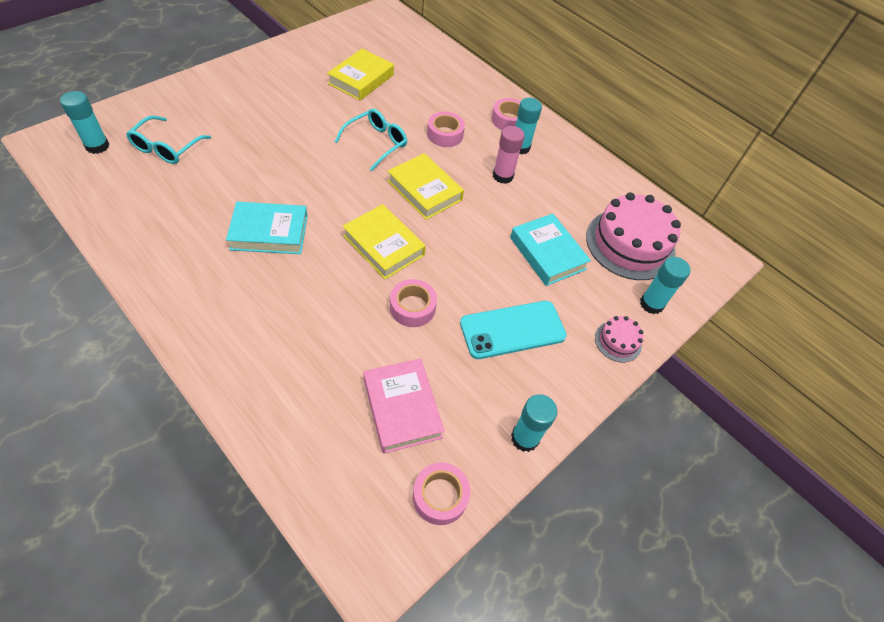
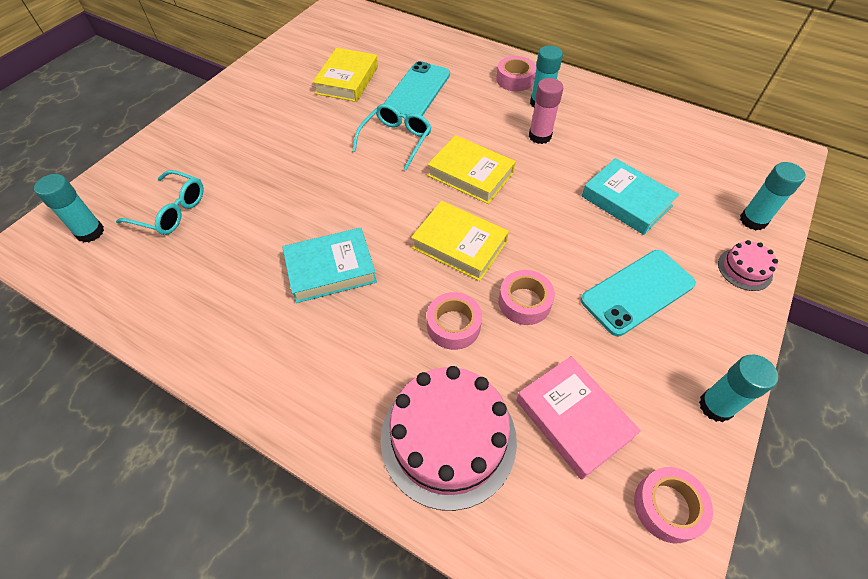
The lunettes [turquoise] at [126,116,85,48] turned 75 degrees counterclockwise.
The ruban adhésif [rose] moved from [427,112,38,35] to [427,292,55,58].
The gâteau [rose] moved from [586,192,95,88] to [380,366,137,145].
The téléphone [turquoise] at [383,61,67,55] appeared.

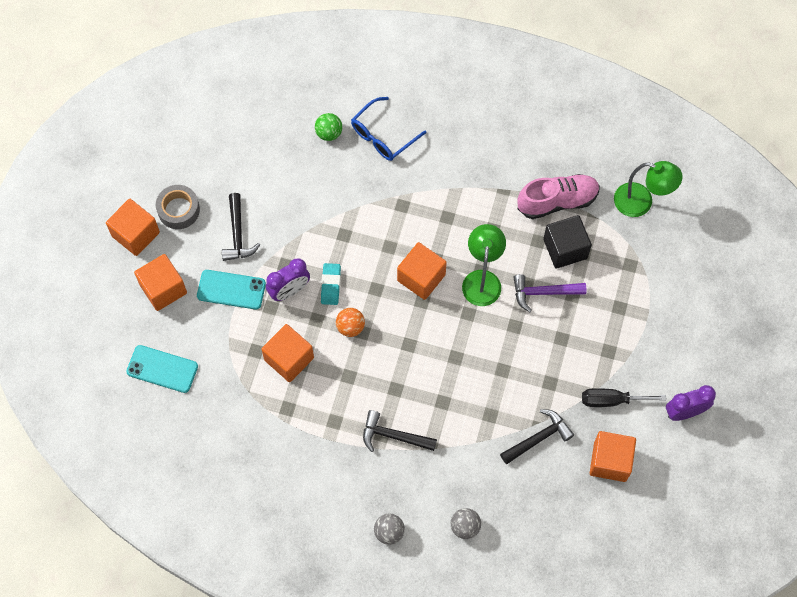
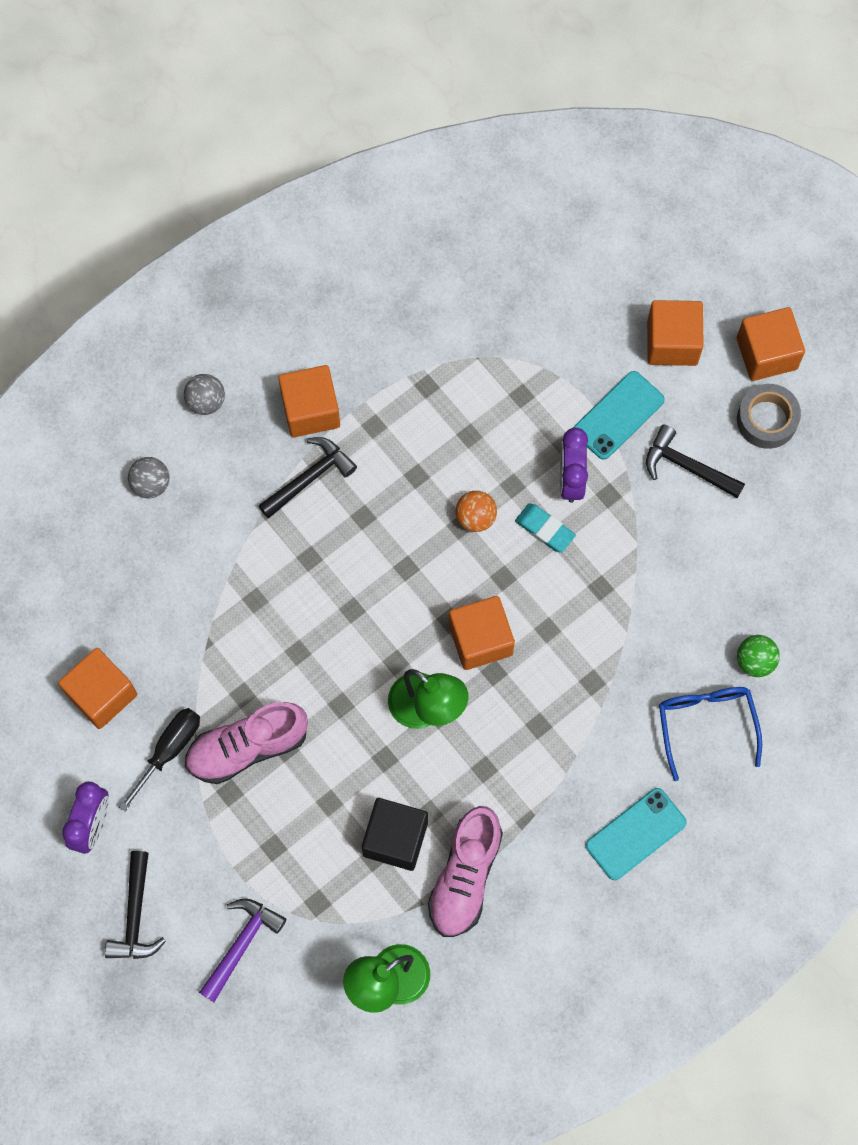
The téléphone [turquoise] moved from [126,345,72,48] to [586,788,101,92].
The cube [orange] moved from [261,324,53,58] to [278,365,62,72].
The marteau [noir] moved from [500,409,74,55] to [105,851,61,108].
The marteau [violet] moved from [513,274,73,38] to [199,898,87,104].
The chaussure [rose] at [185,702,123,82] appeared.

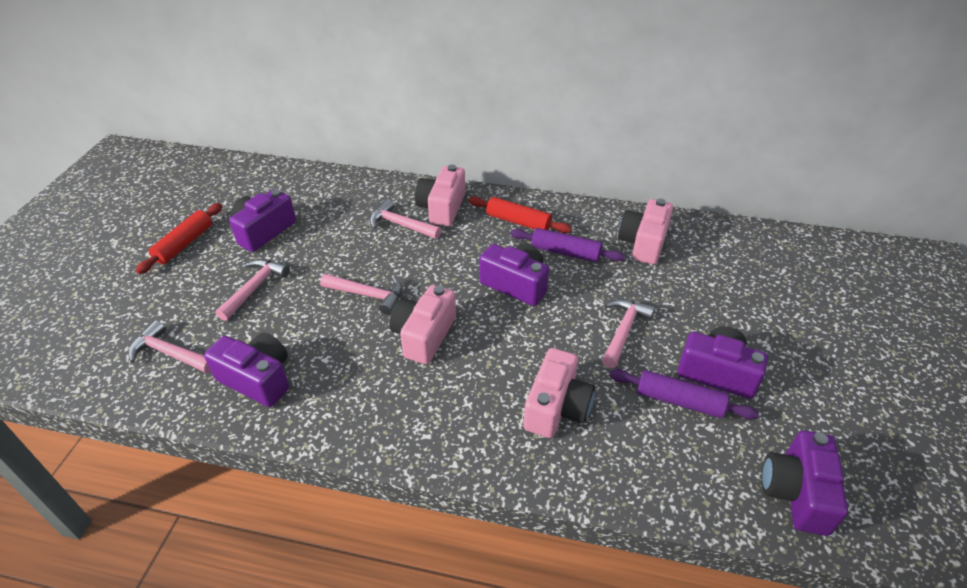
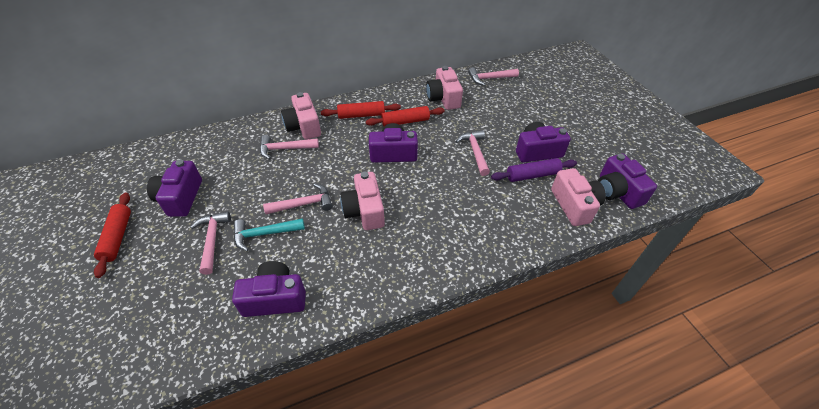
The marteau [rose] moved from [128,320,83,53] to [468,67,51,19].
The rouleau à pâtisserie [violet] at [510,228,115,34] became the rouleau à pâtisserie [rouge] at [366,106,79,20].
The appareil photo [rose] moved from [523,348,72,90] to [551,168,55,58].
The marteau [turquoise] at [234,218,71,33] appeared.

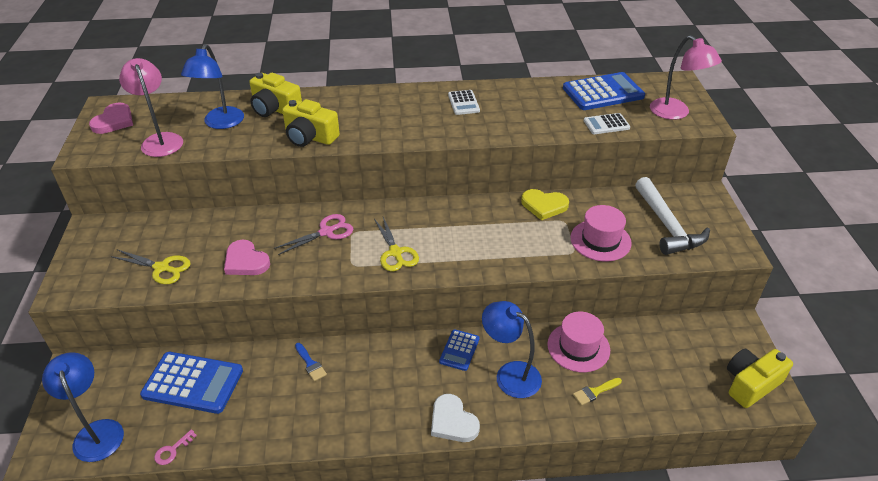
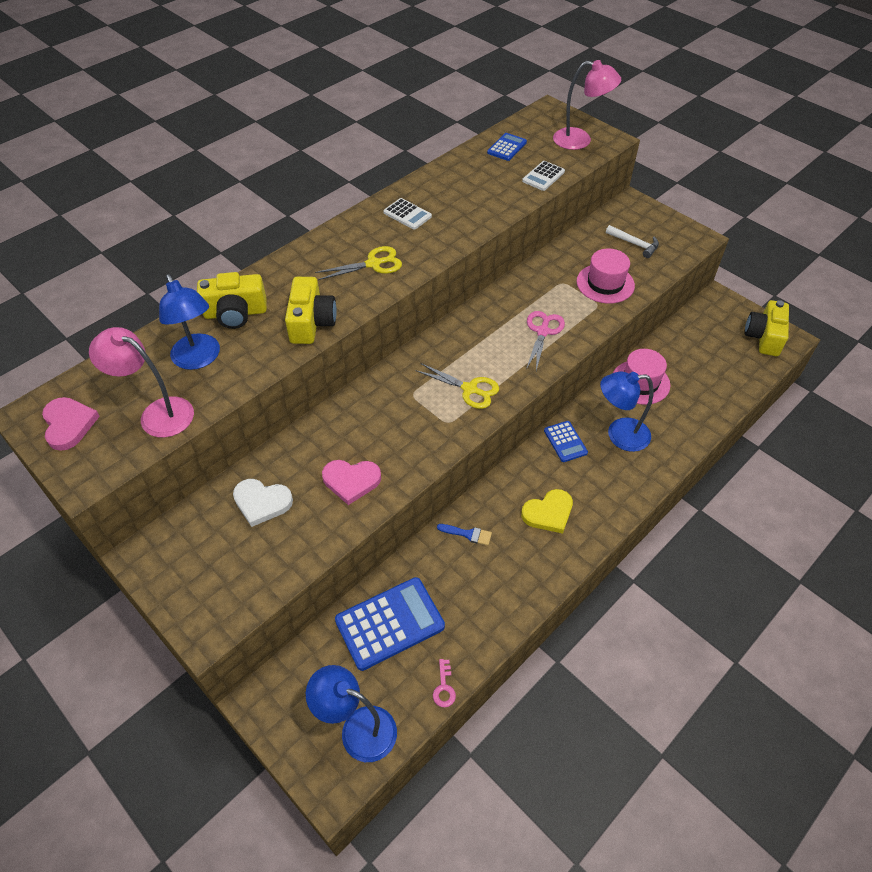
The ciseaux [jaune] moved from [111,249,80,35] to [315,246,87,34].
The ciseaux [rose] moved from [274,214,80,41] to [526,311,39,60].
The appareil photo [jaune] at [282,99,58,48] turned 75 degrees counterclockwise.
The cœur [blanc] moved from [431,394,49,48] to [233,479,60,48].
The cœur [jaune] moved from [521,189,48,31] to [521,489,52,45].
The calculatrice [bleu] at [563,72,82,38] changed to 0.54 times the size.
The pinceau [jaune] at [573,378,49,27] disappeared.
The marteau [blanc] at [635,177,75,78] changed to 0.56 times the size.

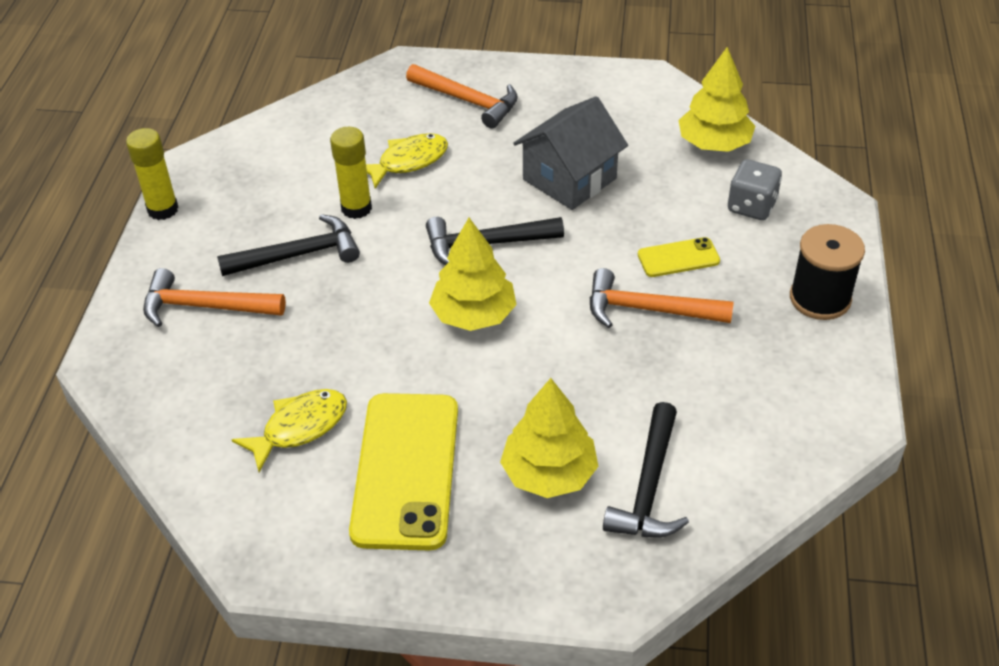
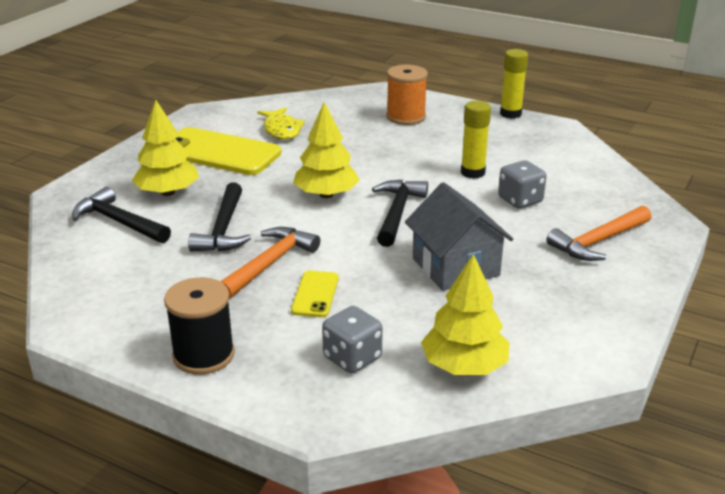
The marteau [orange] at [143,268,143,59] was replaced by the bobine [orange] at [386,65,42,60].
The marteau [noir] moved from [217,214,143,62] to [188,182,63,70].
The poisson [jaune] at [366,133,82,56] was replaced by the dé [gris] at [498,160,48,49].

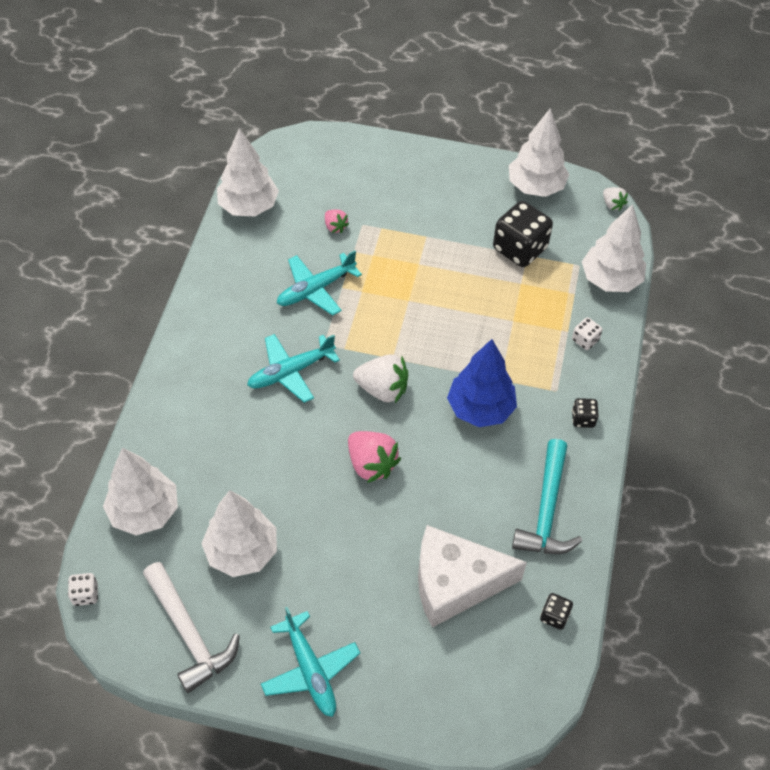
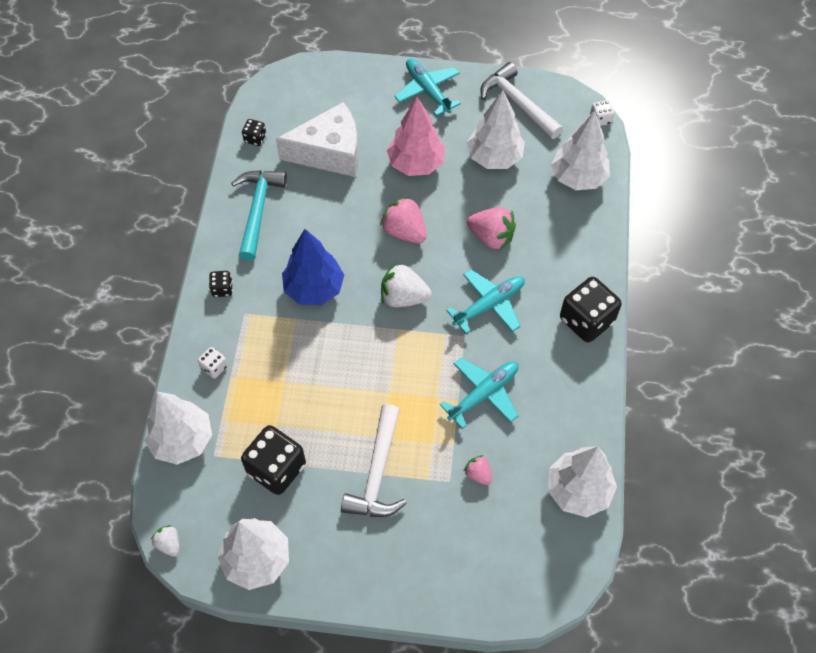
The marteau [blanc] at [341,404,65,113] appeared.
The arbre [rose] at [387,97,58,79] appeared.
The fraise [rose] at [467,207,49,43] appeared.
The dé [noir] at [560,277,62,65] appeared.

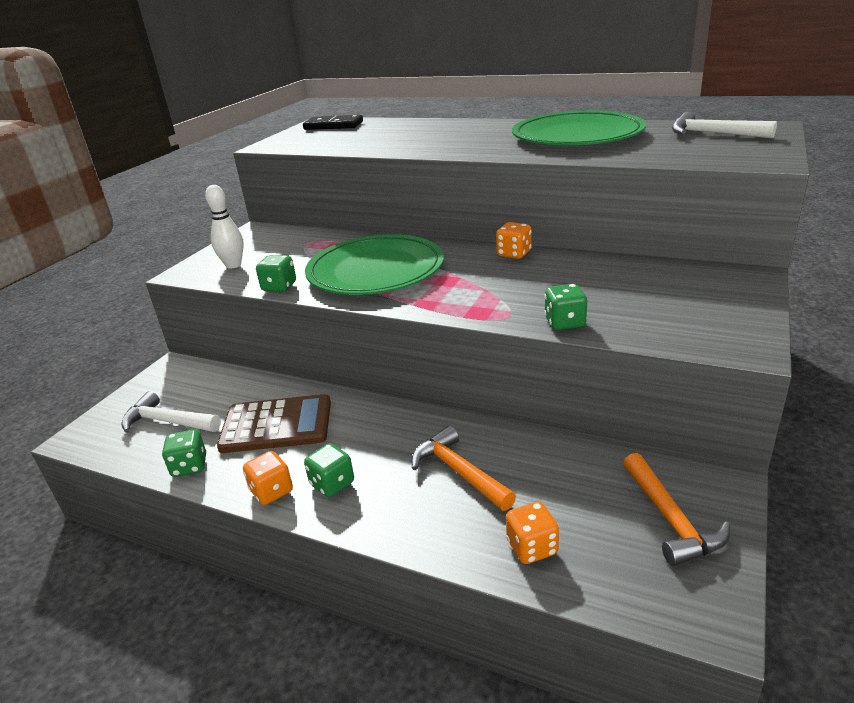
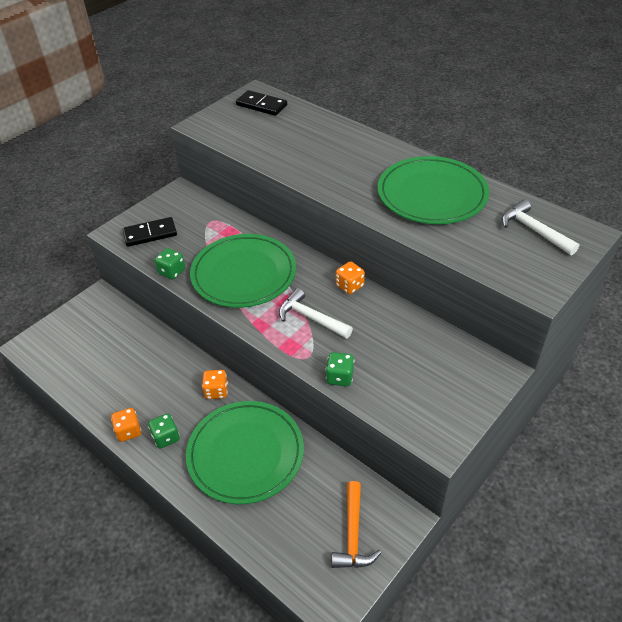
The marteau [blanc] moved from [122,391,99,42] to [279,288,74,51].
The dé [vert] at [162,429,44,48] disappeared.
The quille [blanc] at [205,185,39,84] was replaced by the domino [noir] at [123,217,54,30].
The calculatrice [marron] at [217,394,114,59] disappeared.
The marteau [orange] at [412,426,104,85] was replaced by the assiette [vert] at [186,401,118,103].
The dé [orange] moved from [506,502,53,62] to [202,370,26,29].

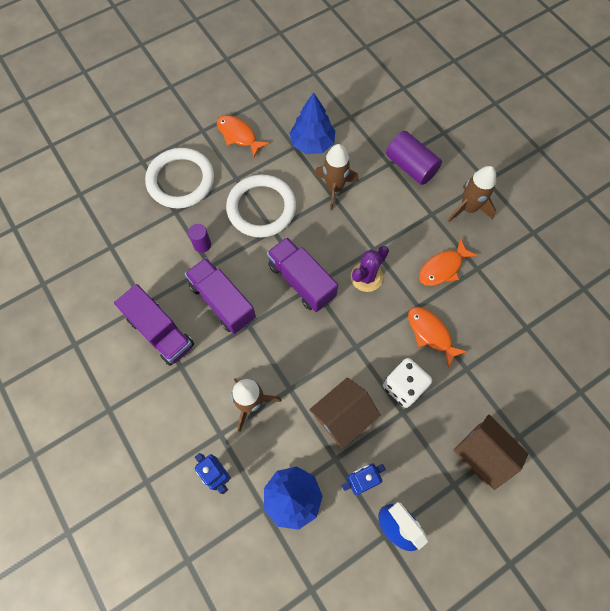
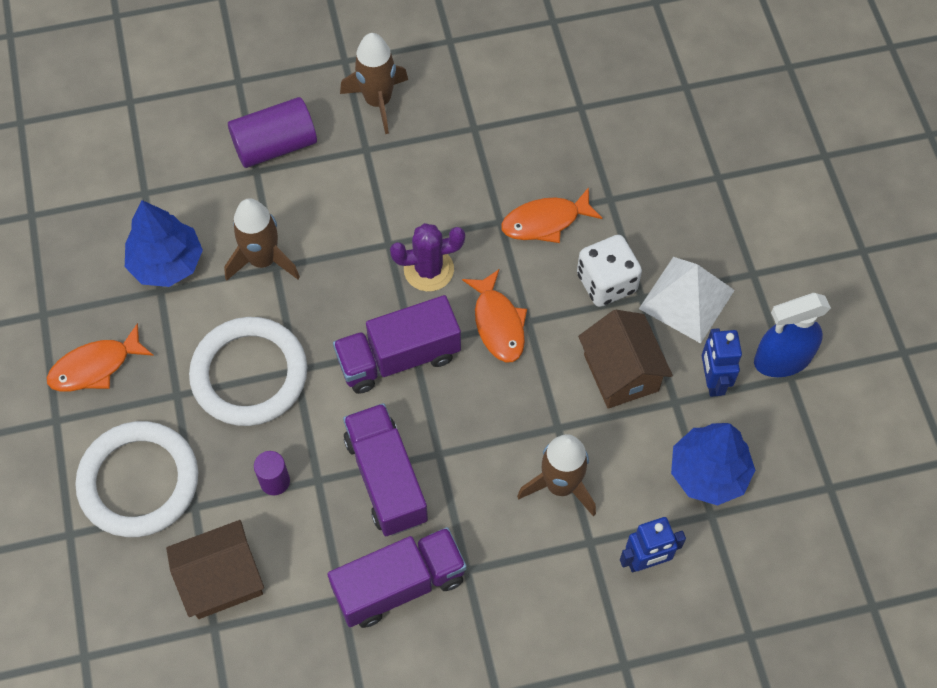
The camion [violet] at [185,258,71,76] turned 90 degrees clockwise.
The cactus [violet] at [351,246,38,46] turned 75 degrees counterclockwise.
The poisson [orange] moved from [419,238,59,48] to [462,269,65,93].
The maison [marron] moved from [453,415,75,75] to [166,520,98,99].
The pyramide [blanc] at [639,257,96,86] appeared.

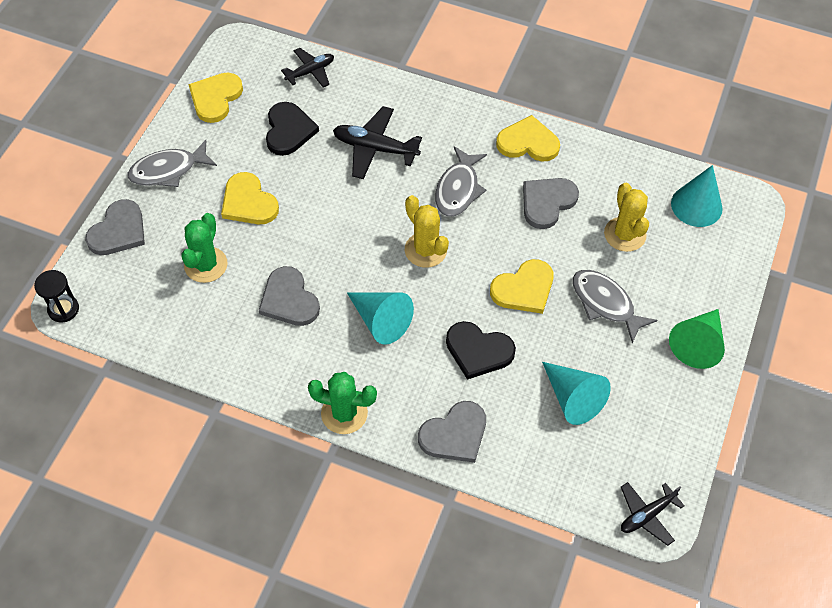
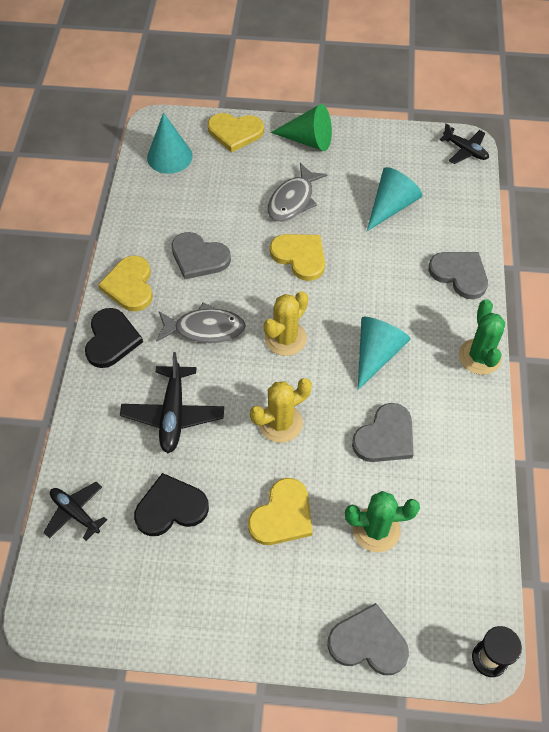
The poisson [gris] at [128,140,89,47] disappeared.
The cœur [jaune] moved from [189,72,54,51] to [208,113,56,39].
The cœur [noir] moved from [446,321,70,59] to [85,308,58,60].
The cactus [jaune] moved from [604,183,45,69] to [250,378,62,65].

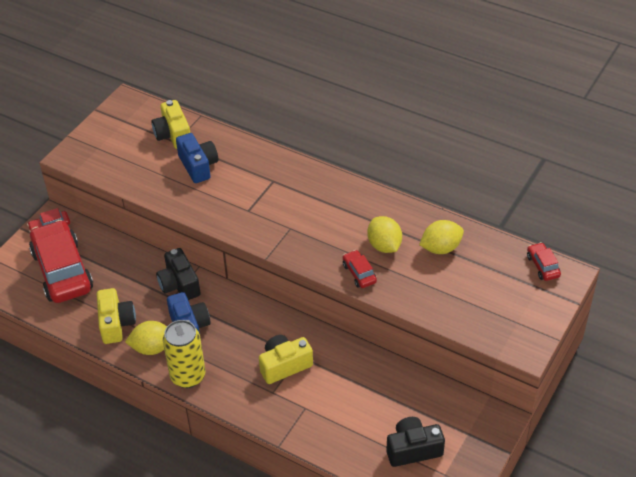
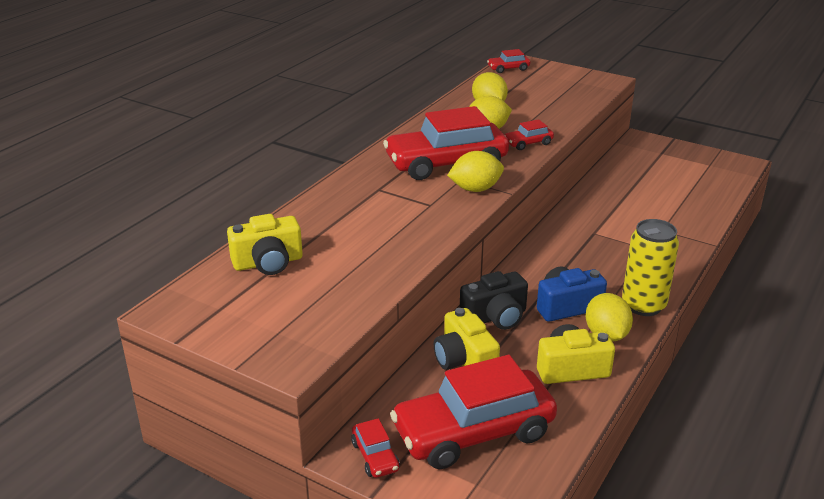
The appareil photo [bleu] at [176,133,42,50] disappeared.
The appareil photo [jaune] moved from [259,335,54,49] to [434,308,66,62].
The appareil photo [noir] at [386,417,59,50] disappeared.
The voiture [rouge] at [383,106,126,74] appeared.
The citron [jaune] at [447,151,57,41] appeared.

